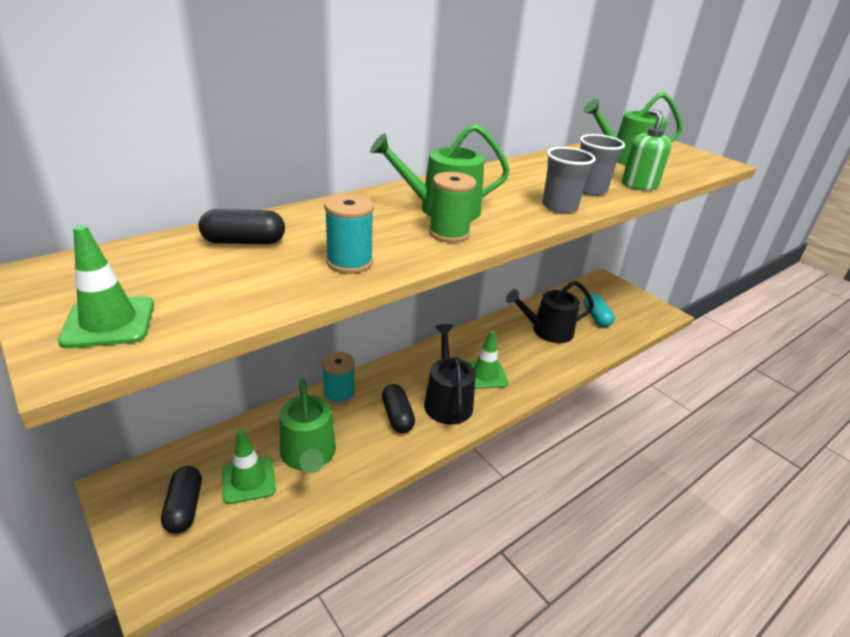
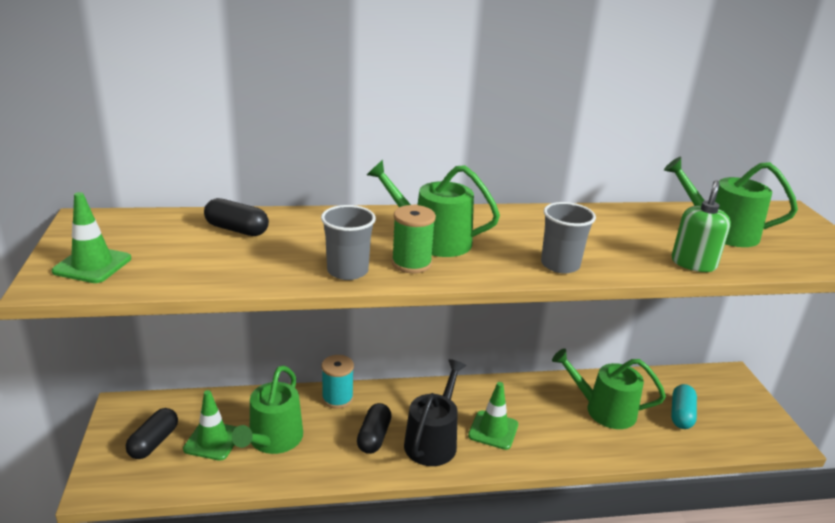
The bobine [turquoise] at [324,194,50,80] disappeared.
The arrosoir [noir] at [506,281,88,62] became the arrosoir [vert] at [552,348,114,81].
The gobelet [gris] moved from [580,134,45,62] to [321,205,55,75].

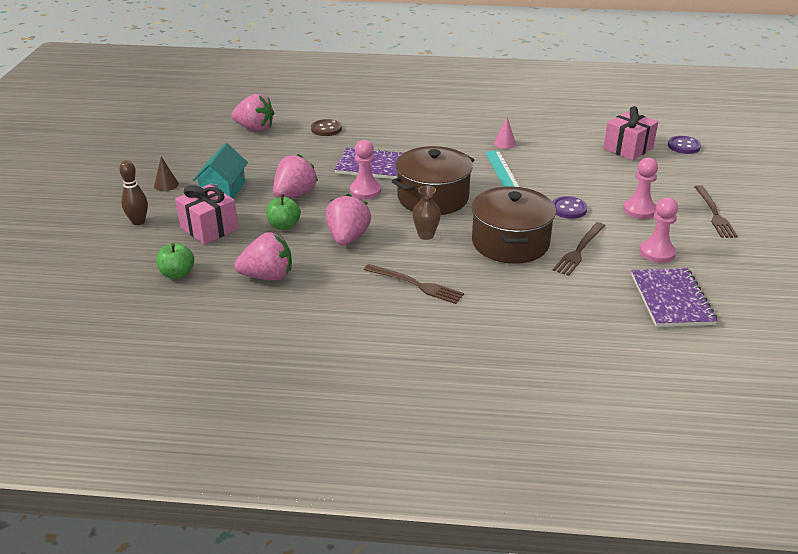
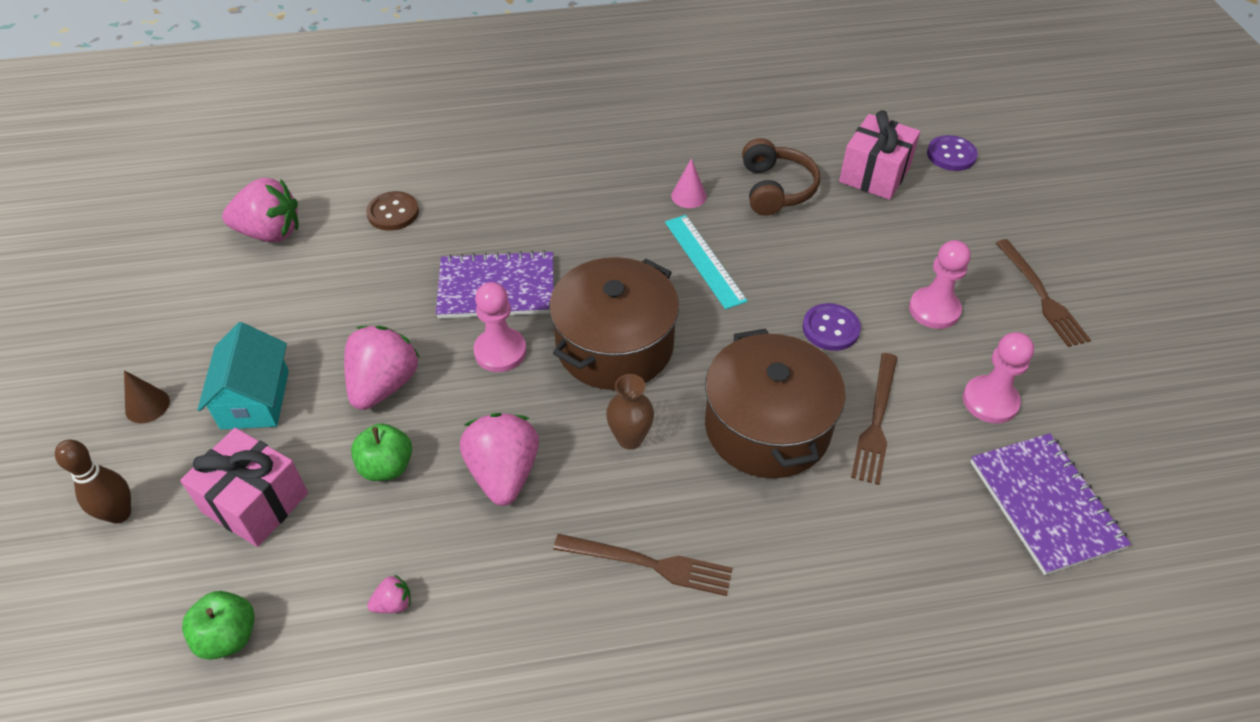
The fraise [rose] at [234,232,58,49] changed to 0.43 times the size.
The casque audio [marron] at [742,138,78,78] appeared.

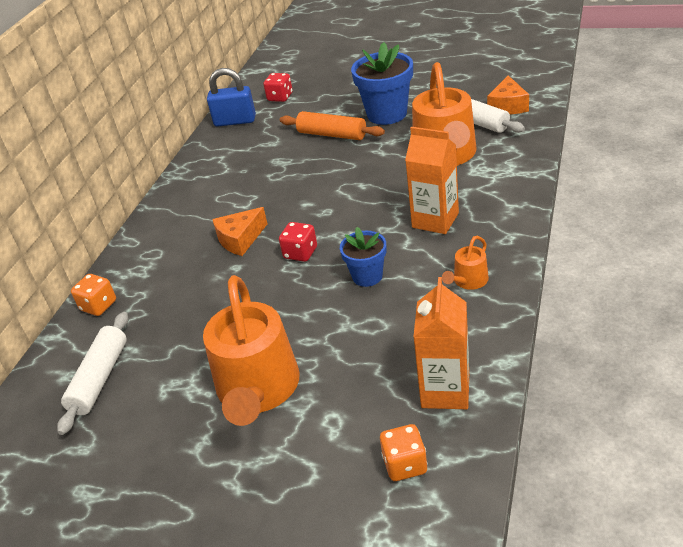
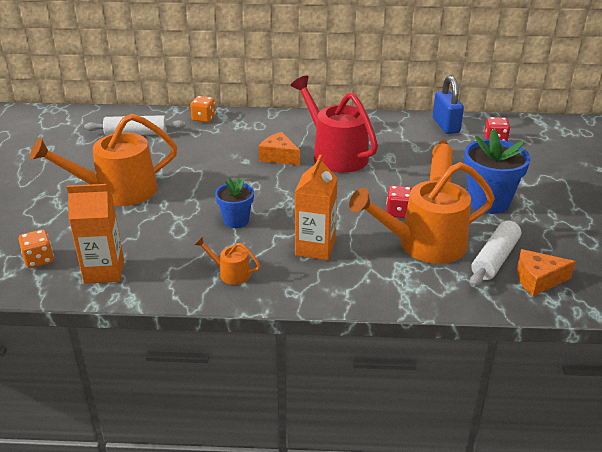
The dé [rouge] moved from [279,222,38,40] to [386,185,26,33].
The arrosoir [rouge] at [291,76,87,97] appeared.

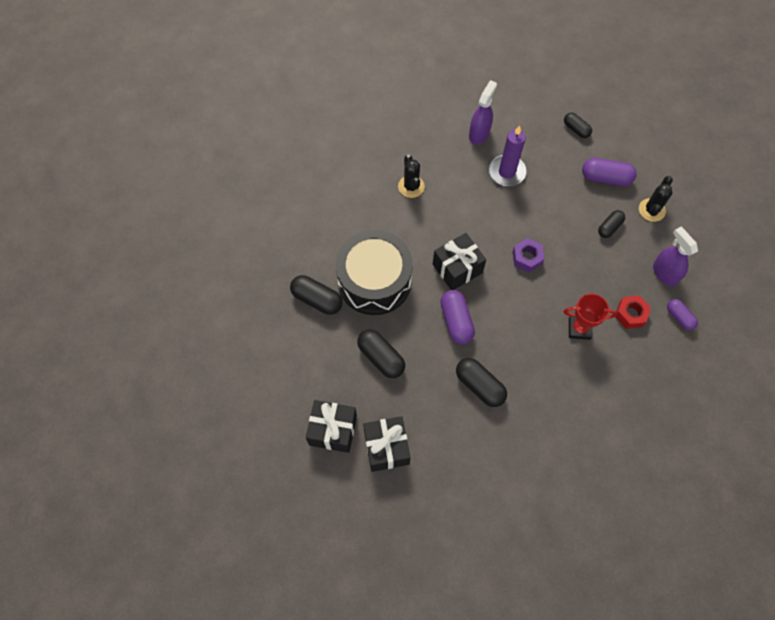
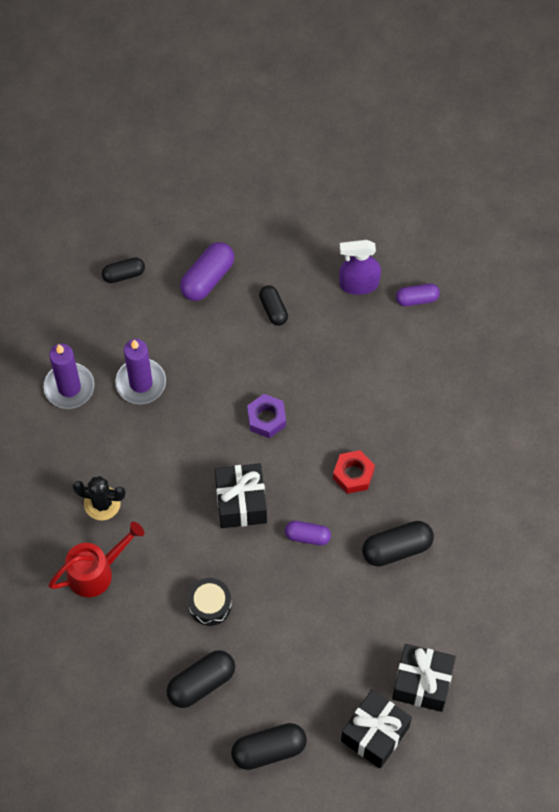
The tambour [noir] at [336,230,77,85] changed to 0.43 times the size.
The gélule [noir] moved from [357,329,48,49] to [231,723,76,47].
The gélule [violet] at [440,290,35,54] changed to 0.63 times the size.
The vaporisateur [violet] at [469,80,28,65] was replaced by the bougie [violet] at [44,344,50,65].
The trophée [rouge] at [564,293,53,47] disappeared.
The écrou [rouge] moved from [616,296,35,33] to [333,450,42,44].
The cactus [noir] at [639,176,34,46] disappeared.
The arrosoir [rouge] at [48,522,96,75] appeared.

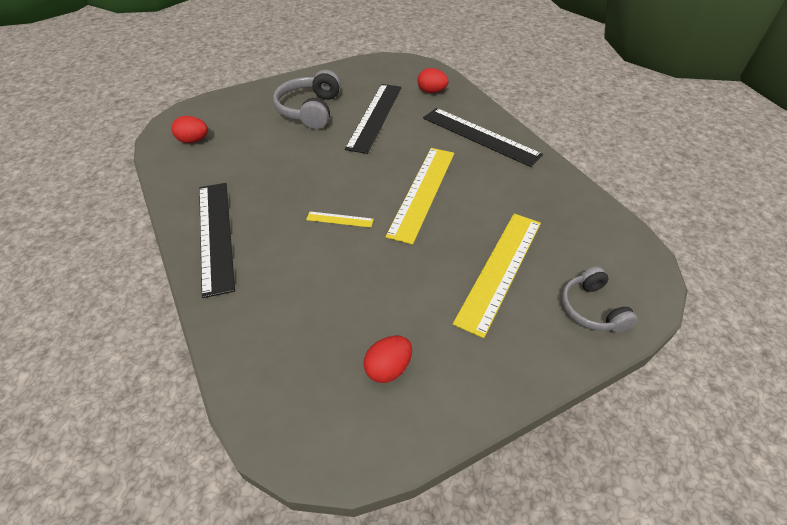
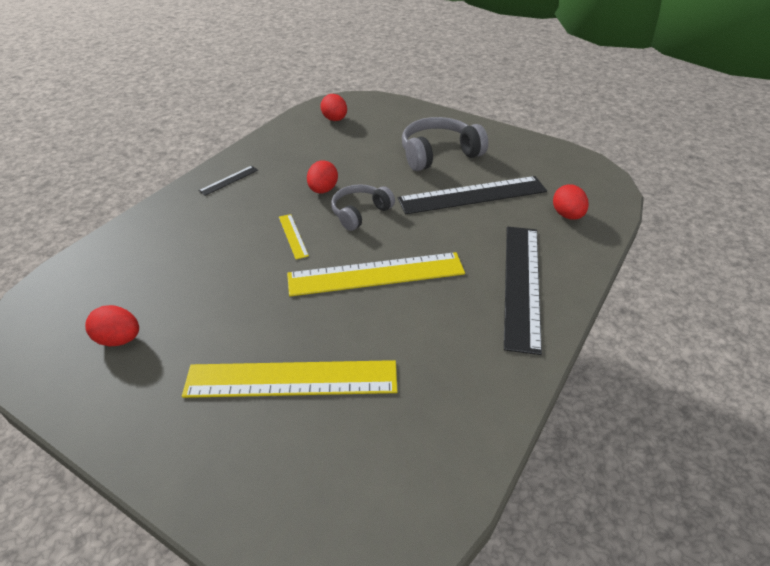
The règle [noir] at [199,183,36,115] changed to 0.44 times the size.
The casque audio [gris] moved from [561,267,77,66] to [331,184,64,47].
The œuf [rouge] at [307,160,31,33] appeared.

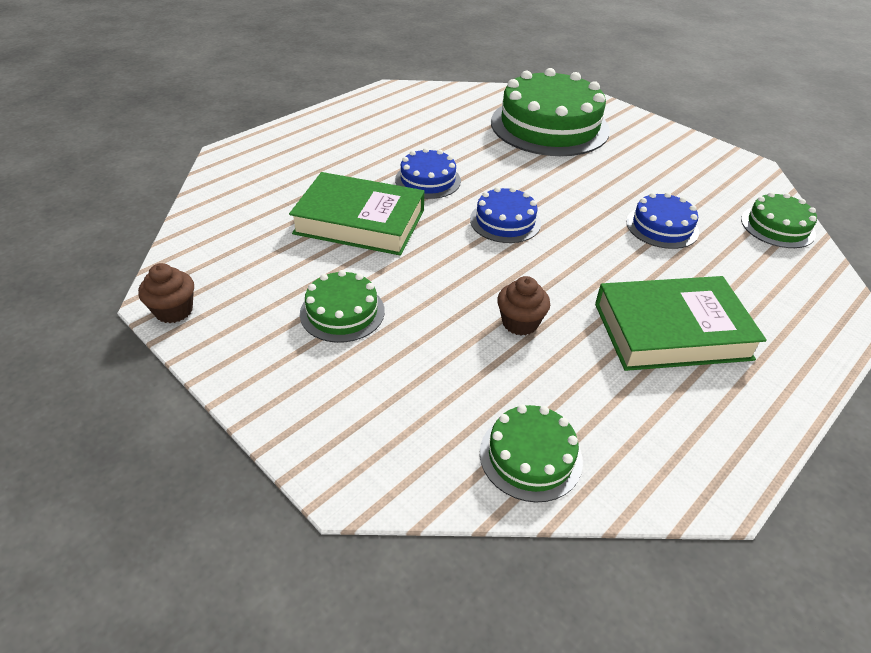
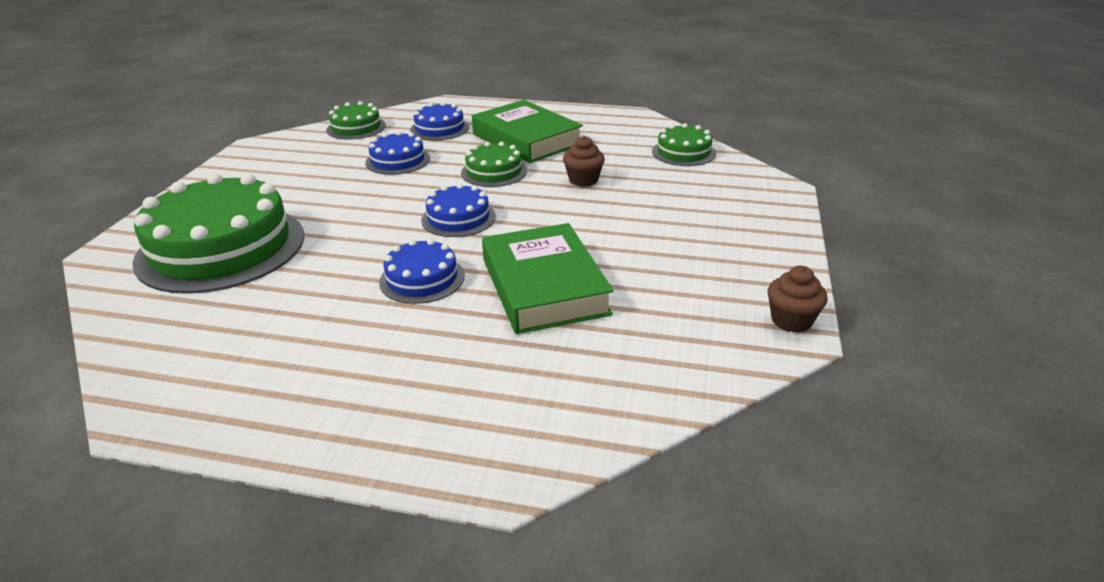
The gâteau [vert] moved from [300,270,85,73] to [461,141,66,46].
The gâteau [bleu] at [410,102,59,38] appeared.

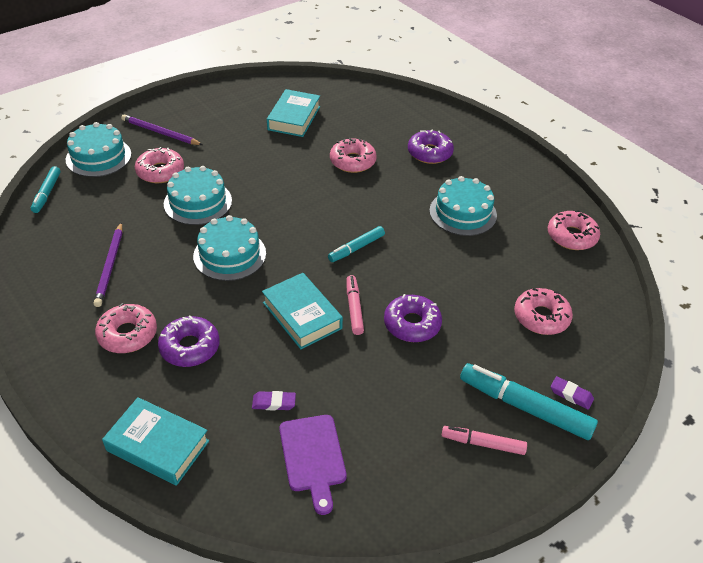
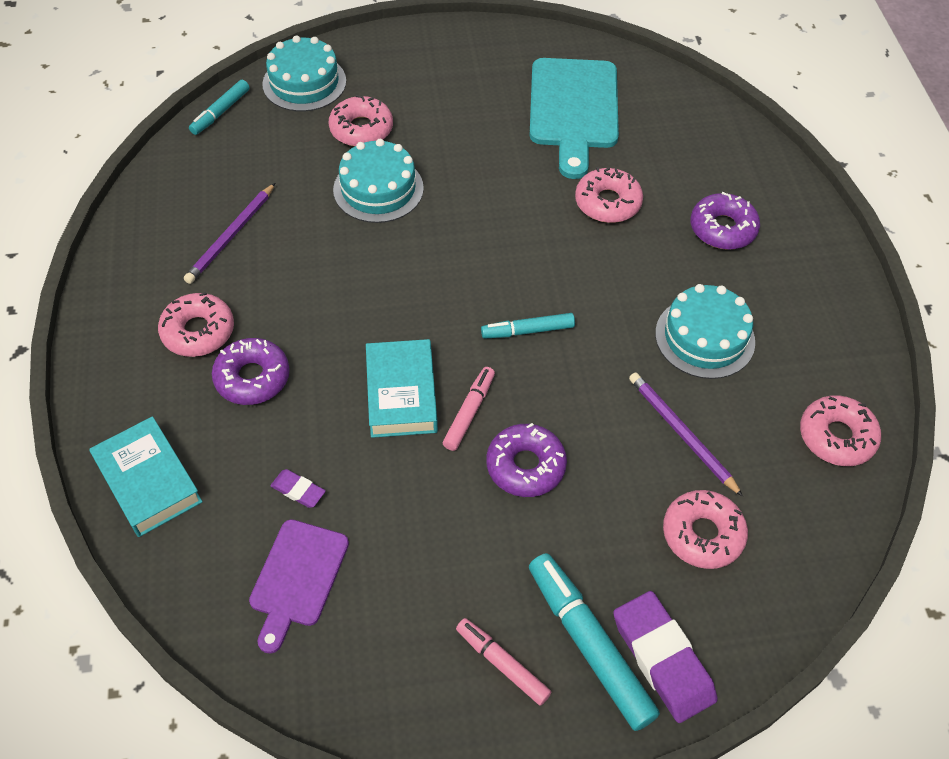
The crayon [violet] moved from [121,114,82,31] to [629,372,114,125].
The gâteau [turquoise] at [193,215,73,66] disappeared.
The livre [turquoise] at [267,89,53,48] was replaced by the planche à découper [turquoise] at [529,58,90,121].
The gomme [violet] at [551,376,43,34] changed to 2.04 times the size.

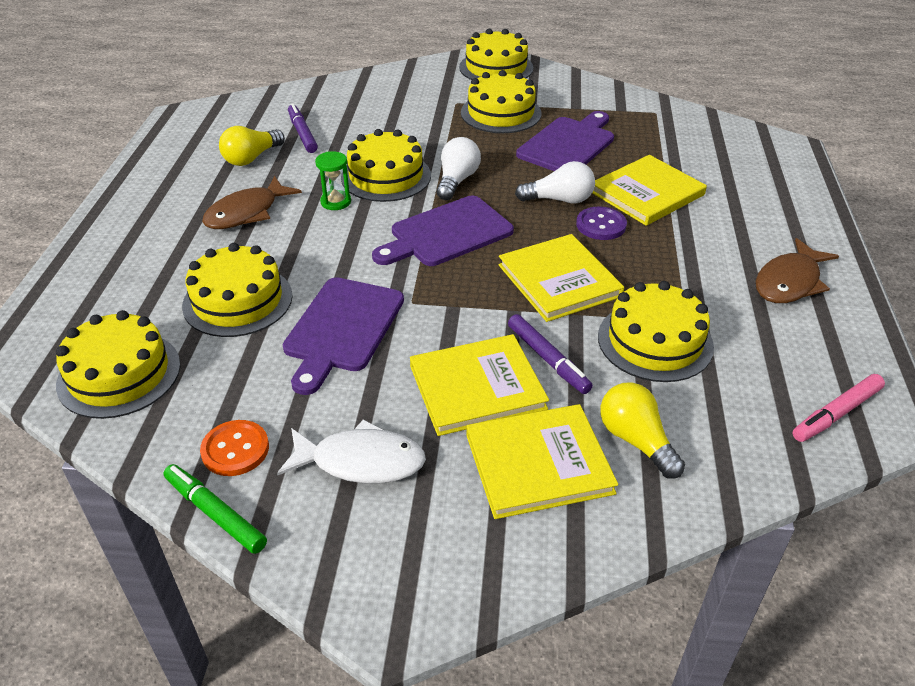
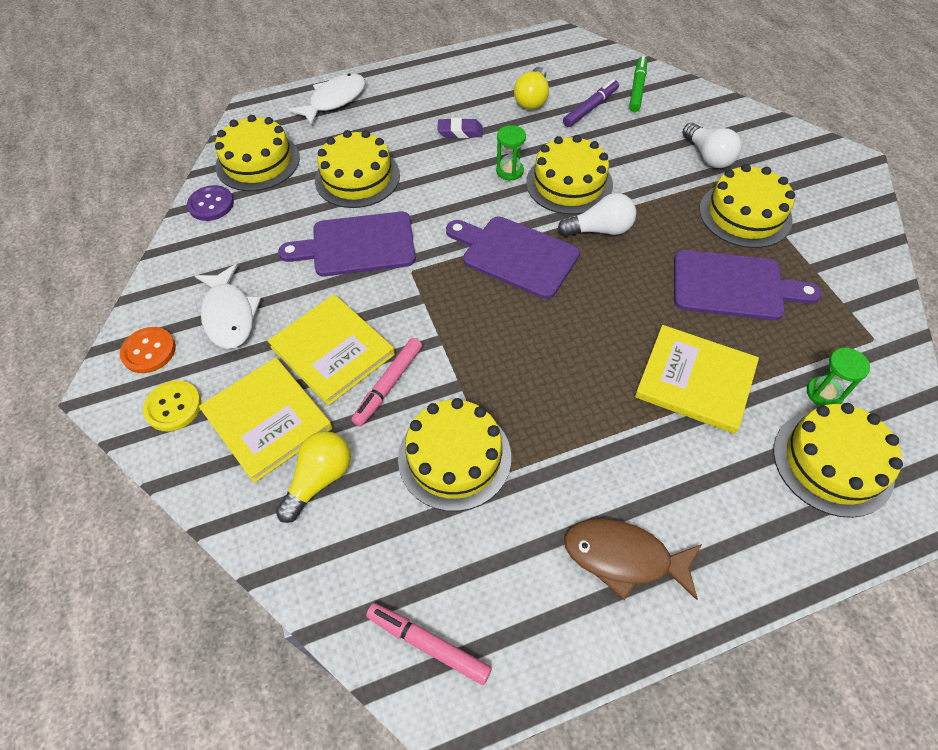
The feutre [vert] moved from [163,464,104,90] to [629,56,18,56].
The bouton [orange] moved from [200,420,69,56] to [120,327,56,46].
The poisson [marron] at [202,176,100,53] was replaced by the gomme [violet] at [437,118,46,20].
The ampoule [jaune] at [219,126,66,40] turned 90 degrees counterclockwise.
The gâteau [jaune] moved from [459,29,74,51] to [773,403,130,115].
The livre [jaune] at [498,234,126,88] disappeared.
The feutre [violet] at [508,314,85,80] became the feutre [rose] at [351,338,71,89].
The ampoule [blanc] moved from [515,161,80,43] to [683,123,59,45].
The bouton [violet] moved from [576,207,51,33] to [187,185,47,36].
The bouton [jaune] at [143,380,59,52] appeared.
The poisson [blanc] at [288,74,77,52] appeared.
The sablier [vert] at [807,348,63,58] appeared.

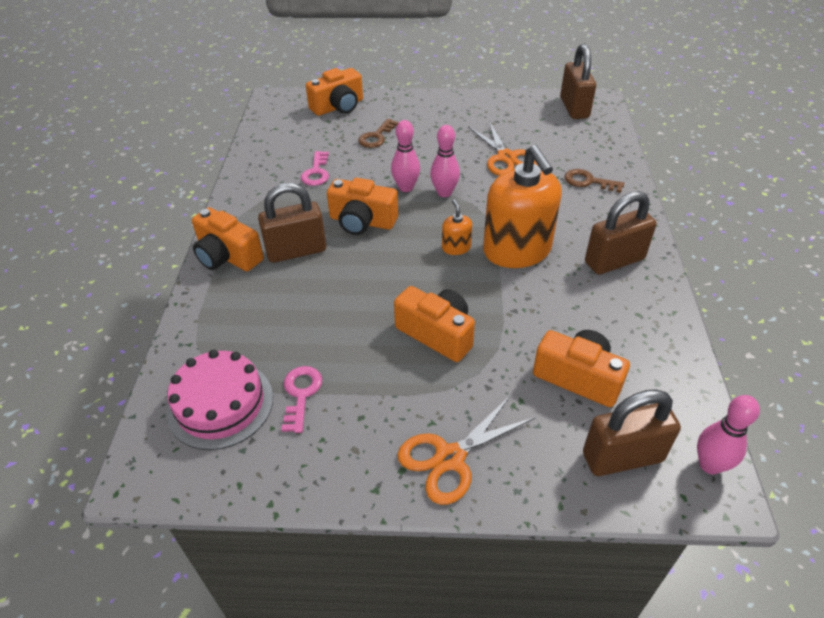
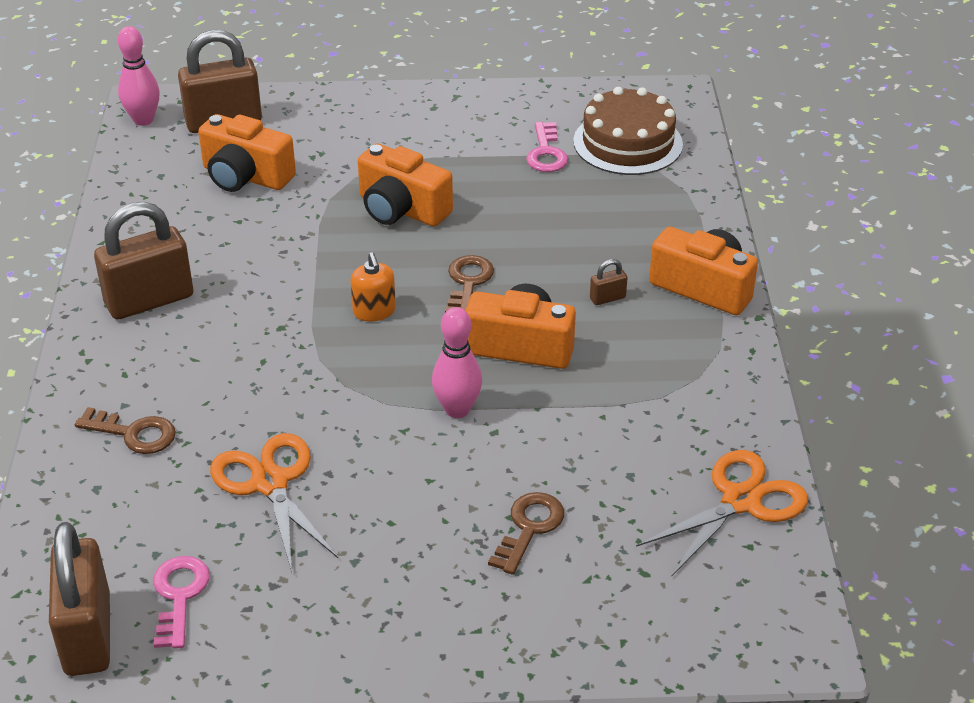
The gâteau [rose] at [167,350,106,100] became the gâteau [marron] at [573,87,110,88].
The cadenas [marron] at [258,183,68,80] changed to 0.41 times the size.
The clé [rose] moved from [301,151,28,35] to [153,556,57,93].
The appareil photo [orange] at [306,68,57,48] disappeared.
The ciseaux [orange] moved from [397,395,139,110] to [636,450,172,127].
The quille [rose] at [430,125,30,72] disappeared.
The distributeur de savon [orange] at [483,145,79,123] disappeared.
The clé [marron] at [445,255,49,57] appeared.

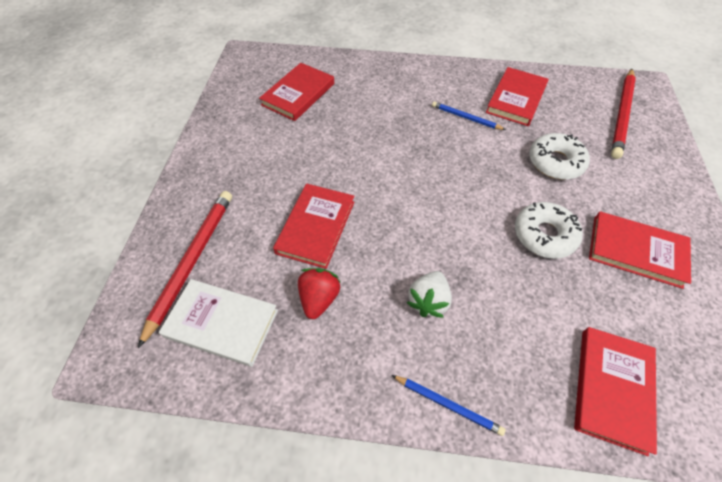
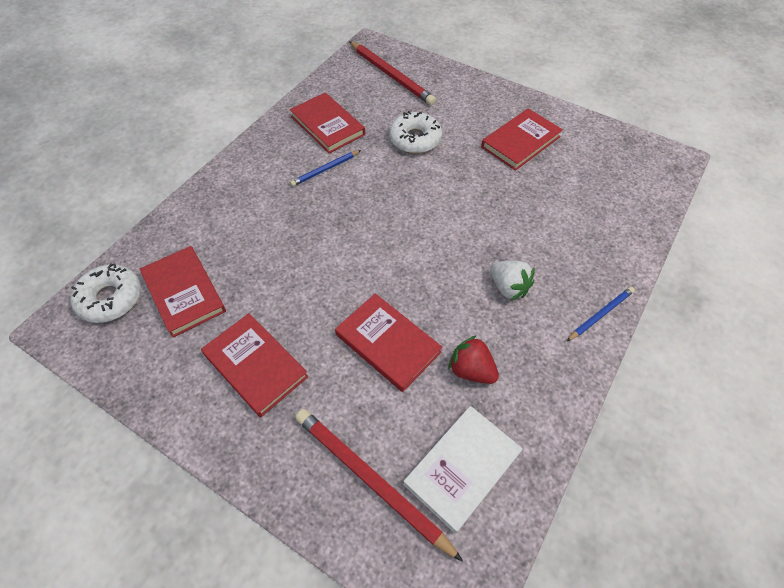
The beignet [blanc] moved from [515,202,68,57] to [70,263,71,60].
The livre [rouge] moved from [574,327,83,129] to [201,313,108,104].

